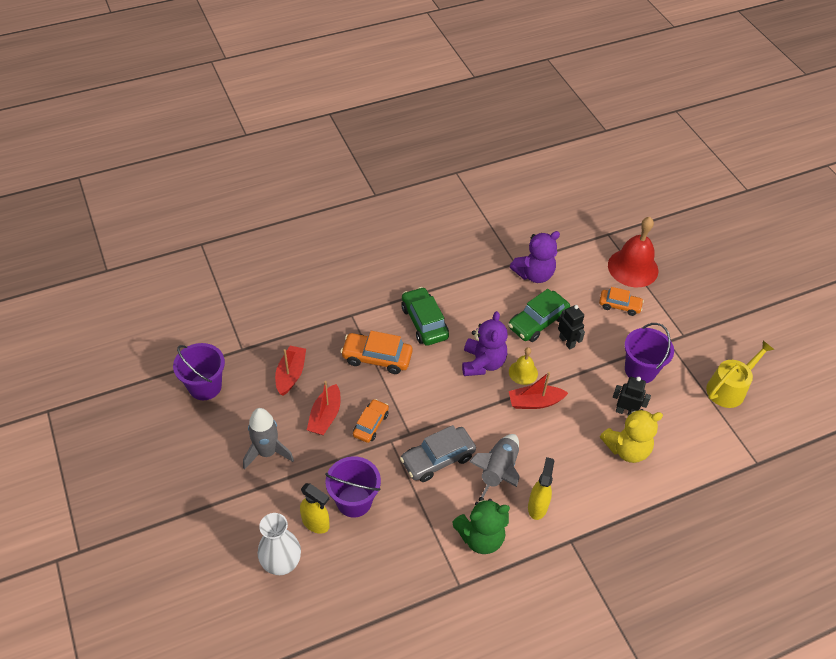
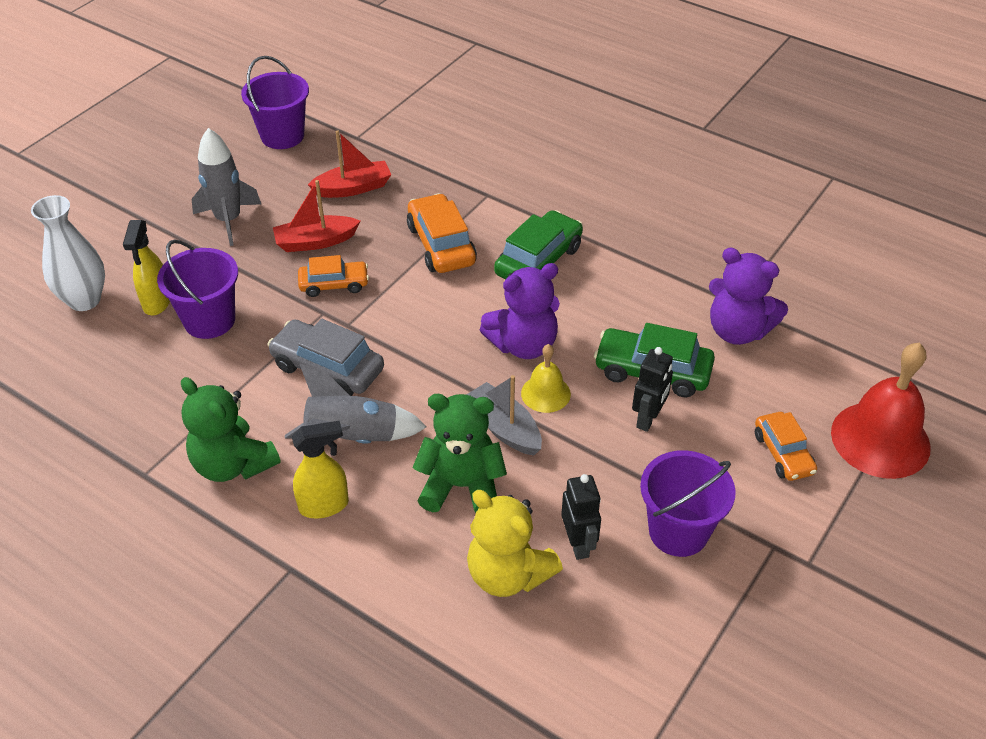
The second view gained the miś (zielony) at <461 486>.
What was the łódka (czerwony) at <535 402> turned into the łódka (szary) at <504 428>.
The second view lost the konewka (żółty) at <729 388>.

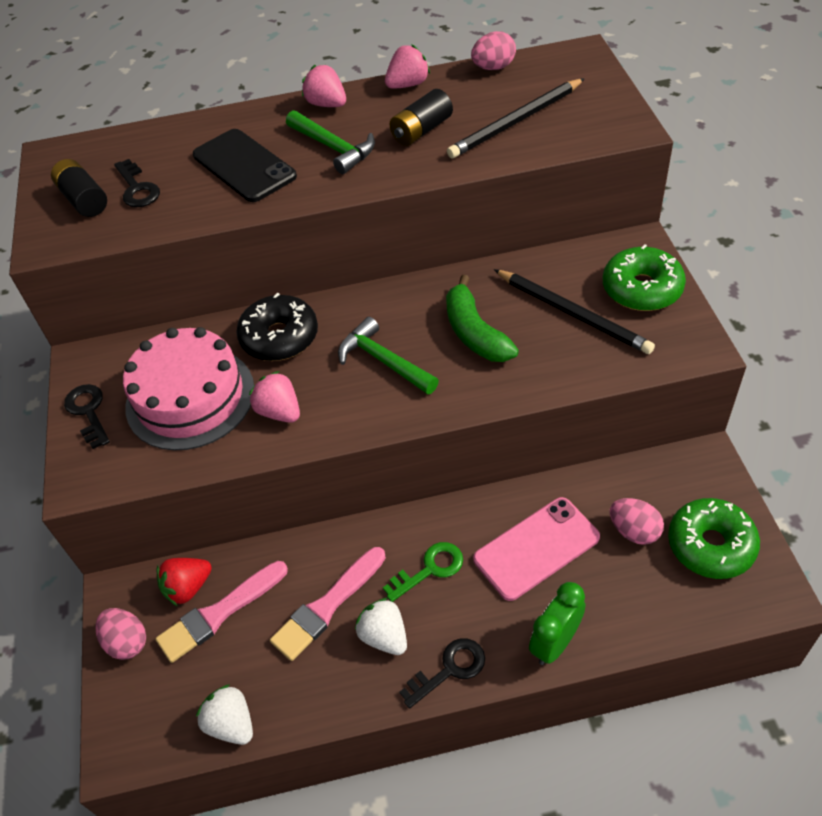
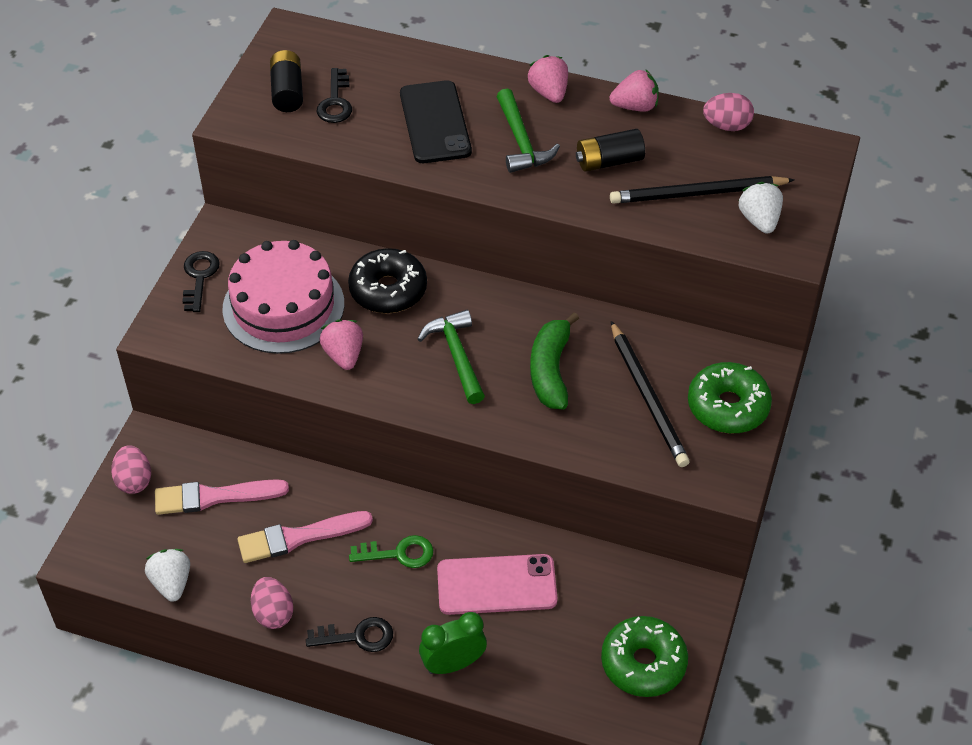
The jajko (różowy) ended up elsewhere, having gone from <634 531> to <273 613>.
The truskawka (biały) ended up elsewhere, having gone from <384 636> to <759 220>.
The second view lost the truskawka (czerwony) at <188 588>.

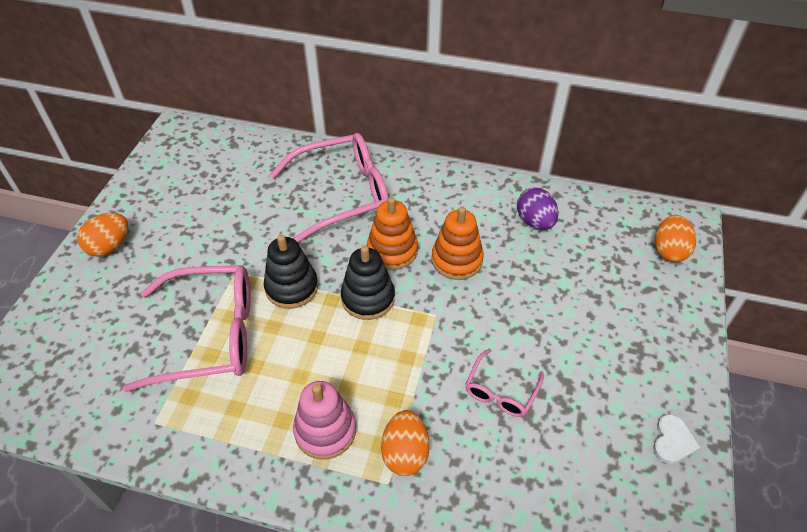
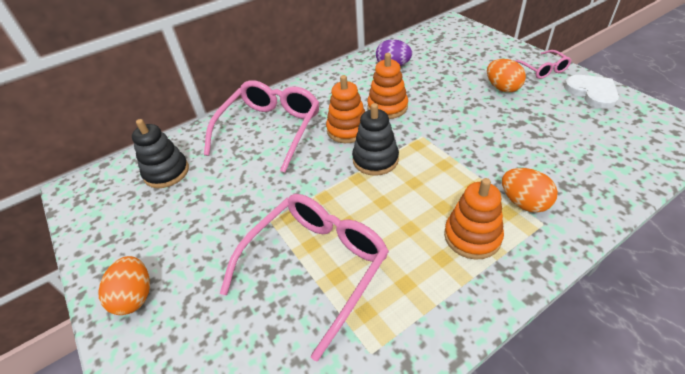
The zabawka nakładanka (czarny) ended up elsewhere, having gone from <291 287> to <166 172>.
What was the zabawka nakładanka (różowy) at <325 430> turned into the zabawka nakładanka (pomarańczowy) at <472 236>.
The jajko (pomarańczowy) ended up elsewhere, having gone from <669 251> to <502 88>.
The okulary (różowy) ended up elsewhere, having gone from <501 391> to <542 69>.
The size of the serce (biały) at <672 441> changed by a factor of 1.56.

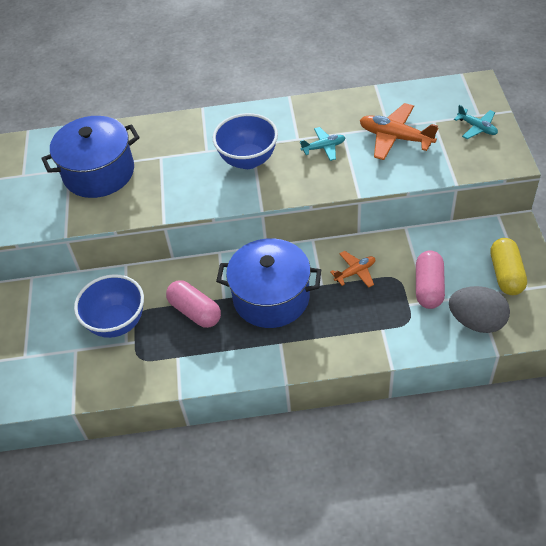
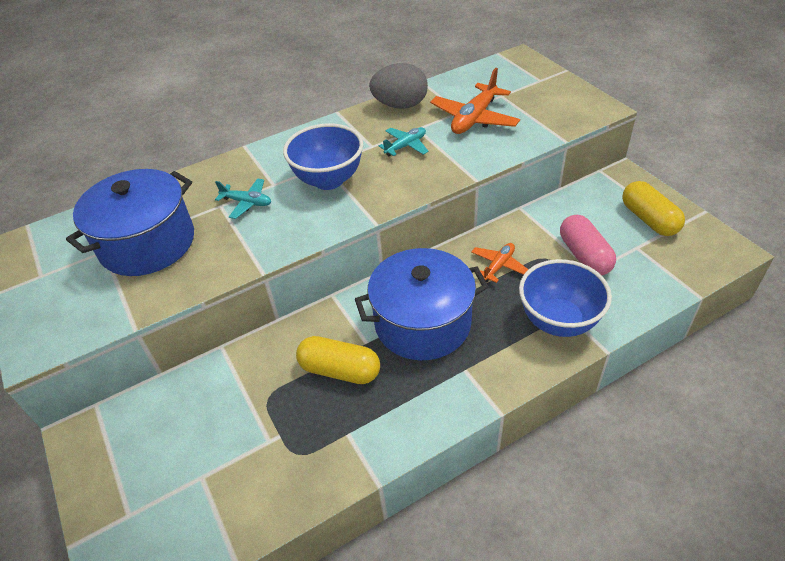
The samolot (turkusowy) ended up elsewhere, having gone from <477 128> to <247 203>.
What was the kapsułka (różowy) at <195 311> turned into the kapsułka (żółty) at <340 370>.
The jajko (szary) ended up elsewhere, having gone from <476 321> to <400 105>.
The samolot (pomarańczowy) at <395 138> ended up facing another way, 60 degrees counterclockwise from before.
The miska (niebieski) ended up elsewhere, having gone from <117 323> to <558 321>.

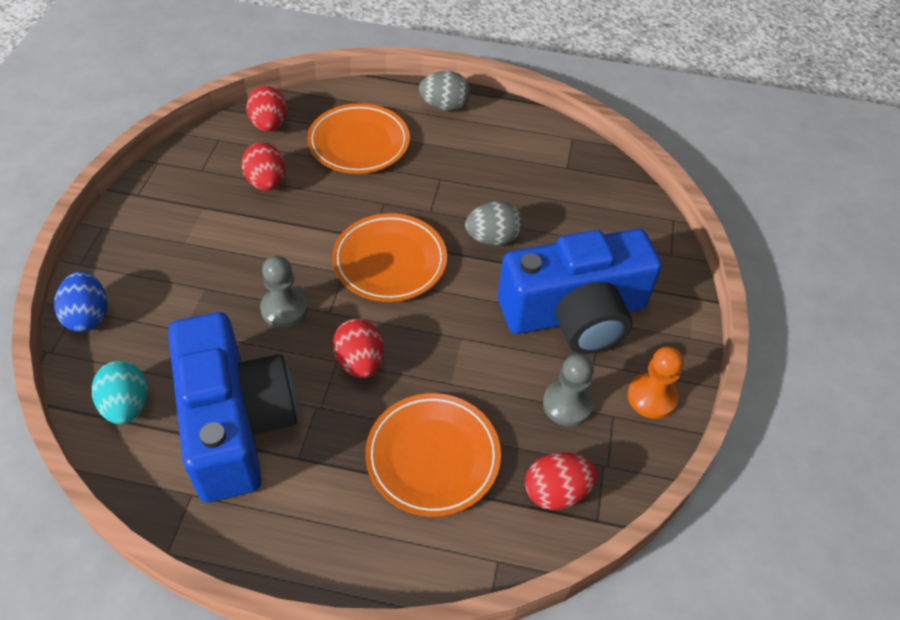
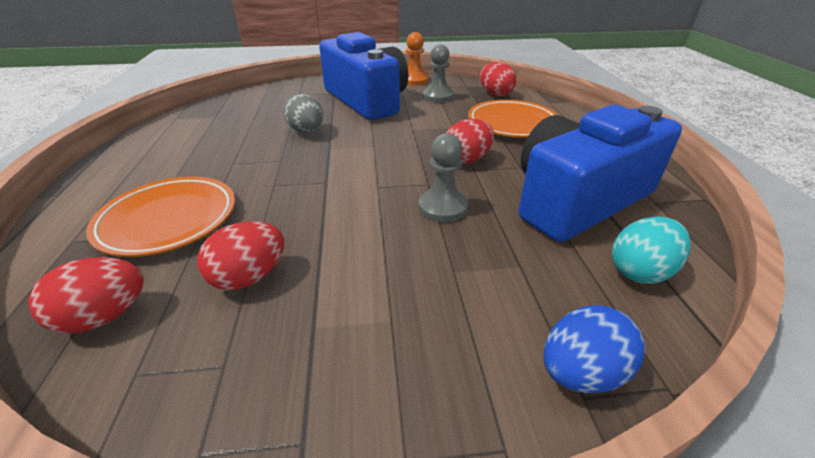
The second view lost the talerz (pomarańczowy) at <390 262>.
The second view lost the jajko (szary) at <444 106>.

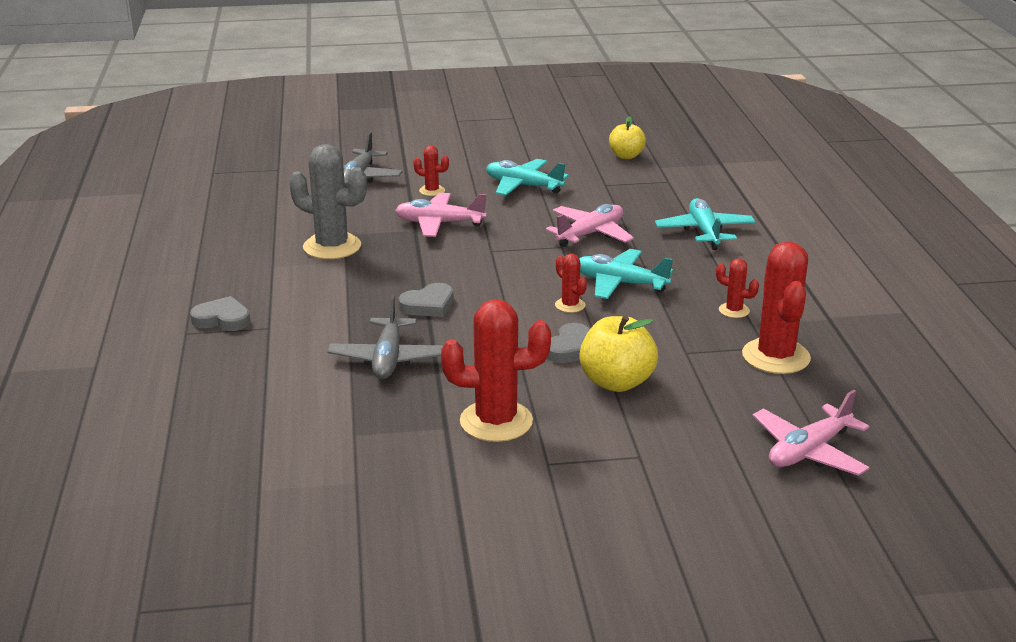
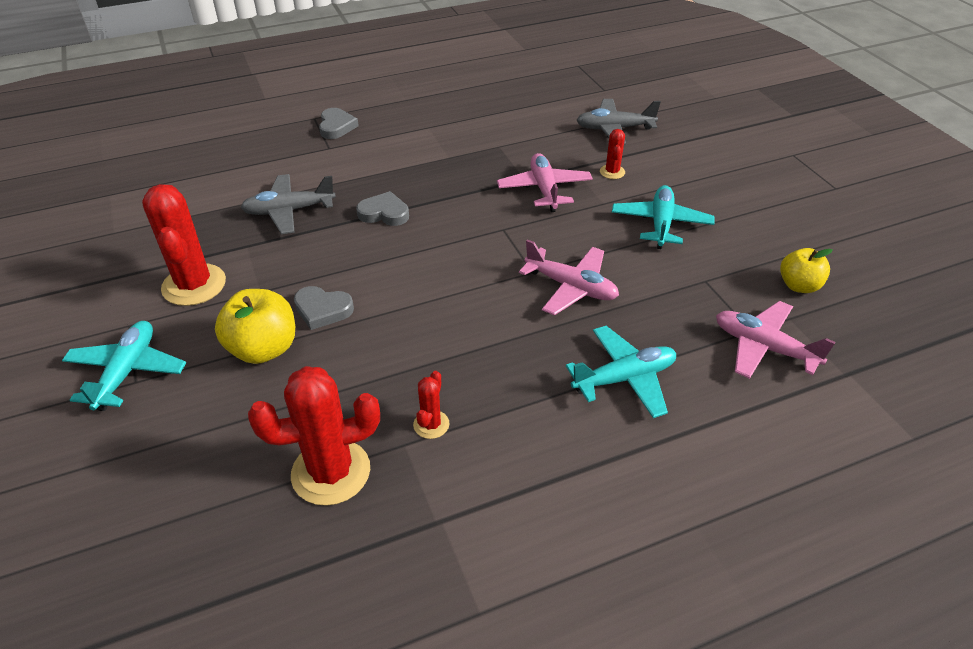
The samolot (turkusowy) ended up elsewhere, having gone from <620 283> to <127 371>.
The serce (szary) at <428 305> ended up facing another way, 150 degrees clockwise from before.
The samolot (różowy) ended up elsewhere, having gone from <808 451> to <763 347>.
The second view lost the kaktus (szary) at <332 247>.
The second view lost the kaktus (czerwony) at <570 305>.

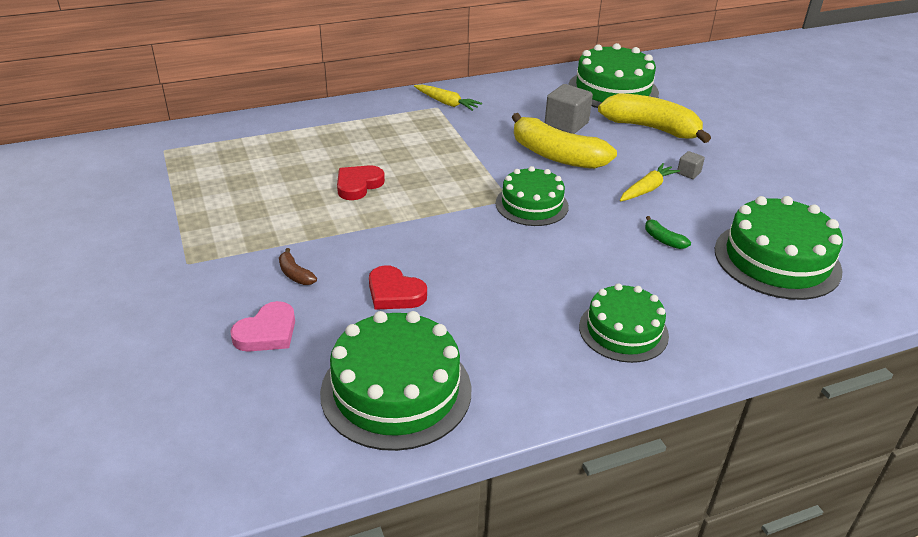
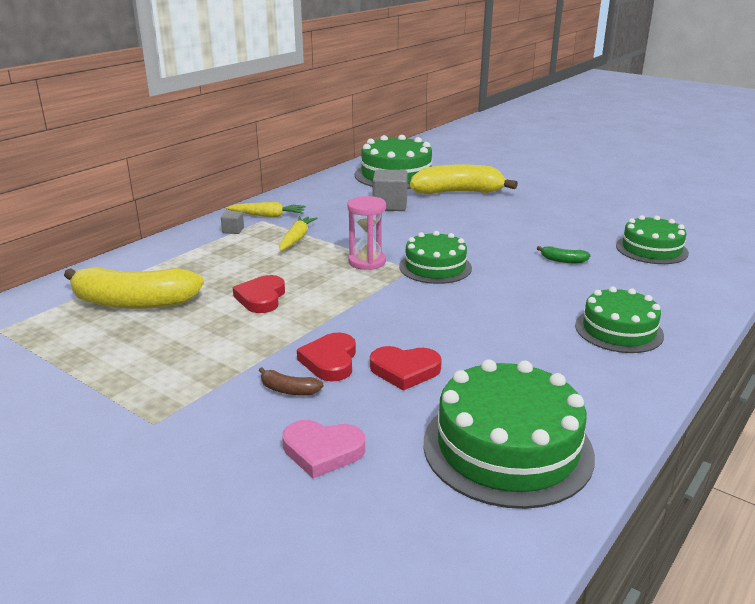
The banan (żółty) ended up elsewhere, having gone from <556 155> to <133 302>.
The sześcian (szary) ended up elsewhere, having gone from <688 173> to <233 230>.
The marchewka (żółty) ended up elsewhere, having gone from <647 189> to <296 239>.
The serce (różowy) at <267 332> ended up facing another way, 90 degrees clockwise from before.
The second view gained the serce (czerwony) at <330 361>.
The second view gained the klepsydra (różowy) at <367 262>.
The size of the tort (zielony) at <777 260> changed by a factor of 0.65.

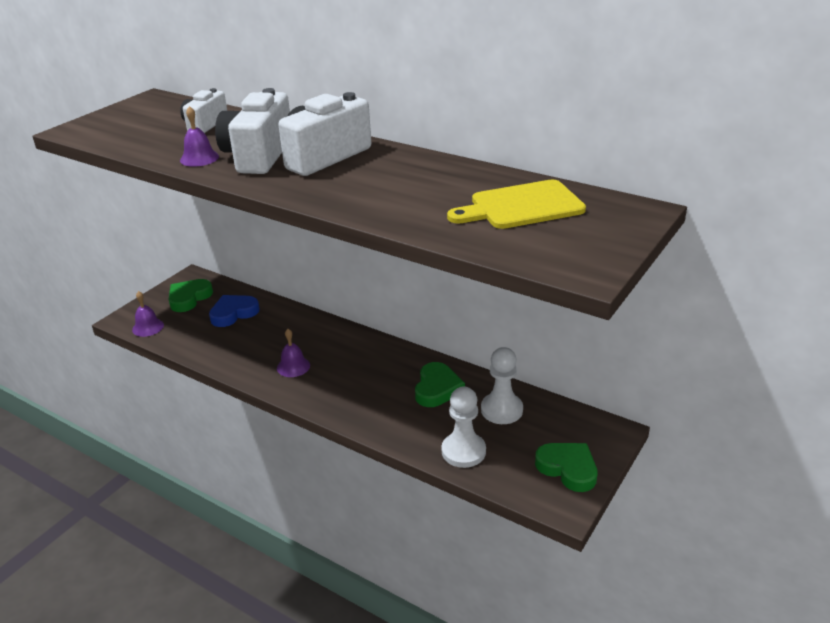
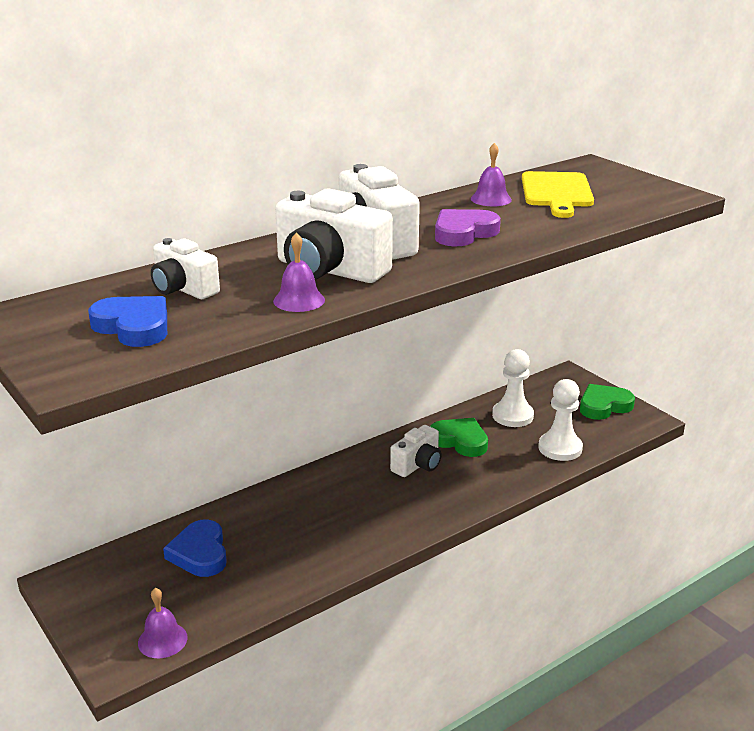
The second view gained the serce (niebieski) at <133 327>.
The second view gained the aparat fotograficzny (biały) at <417 465>.
The second view gained the serce (fioletowy) at <463 233>.
The dzwonek (fioletowy) ended up elsewhere, having gone from <293 366> to <491 199>.
The second view lost the serce (zielony) at <189 298>.

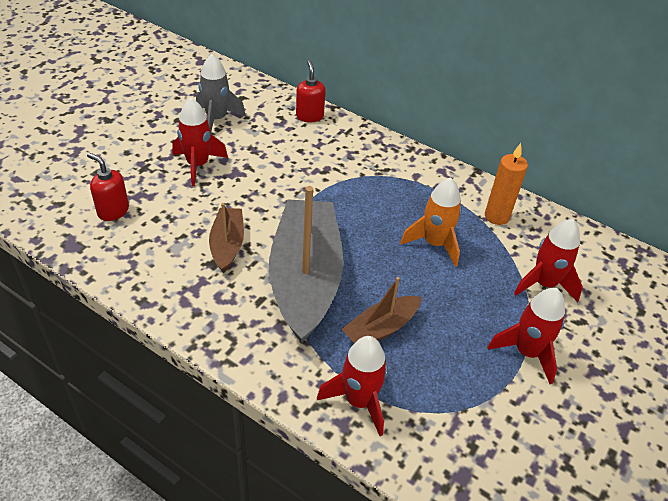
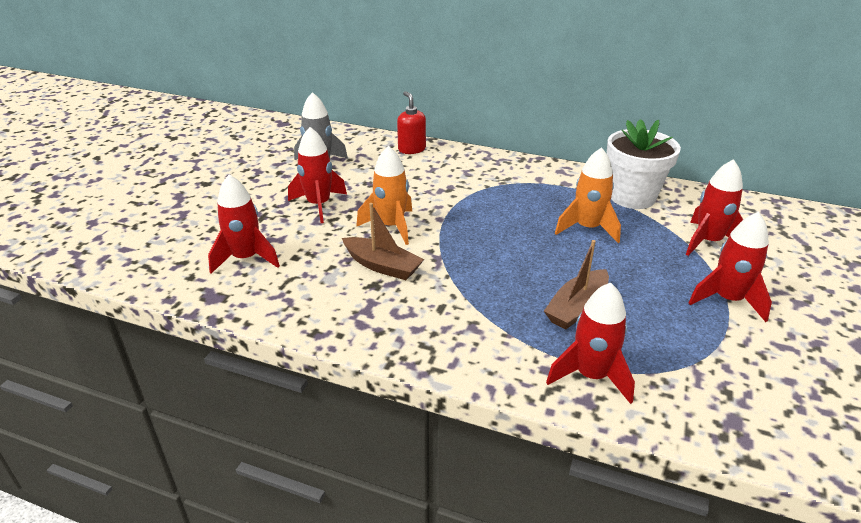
Where the dozownik mydła (czerwony) stood at <113 211>, the rakieta (czerwony) came to stand at <246 258>.
The łódka (brązowy) at <227 245> ended up facing another way, 135 degrees clockwise from before.
The second view gained the rakieta (pomarańczowy) at <391 226>.
Where the świeca (pomarańczowy) stood at <496 216>, the doniczka (biały) came to stand at <632 197>.
The second view lost the łódka (szary) at <305 278>.

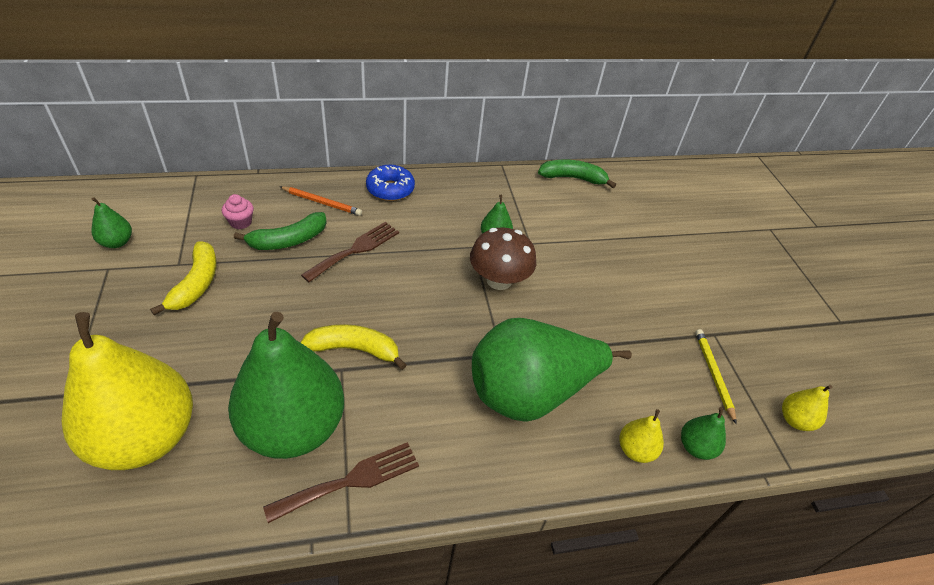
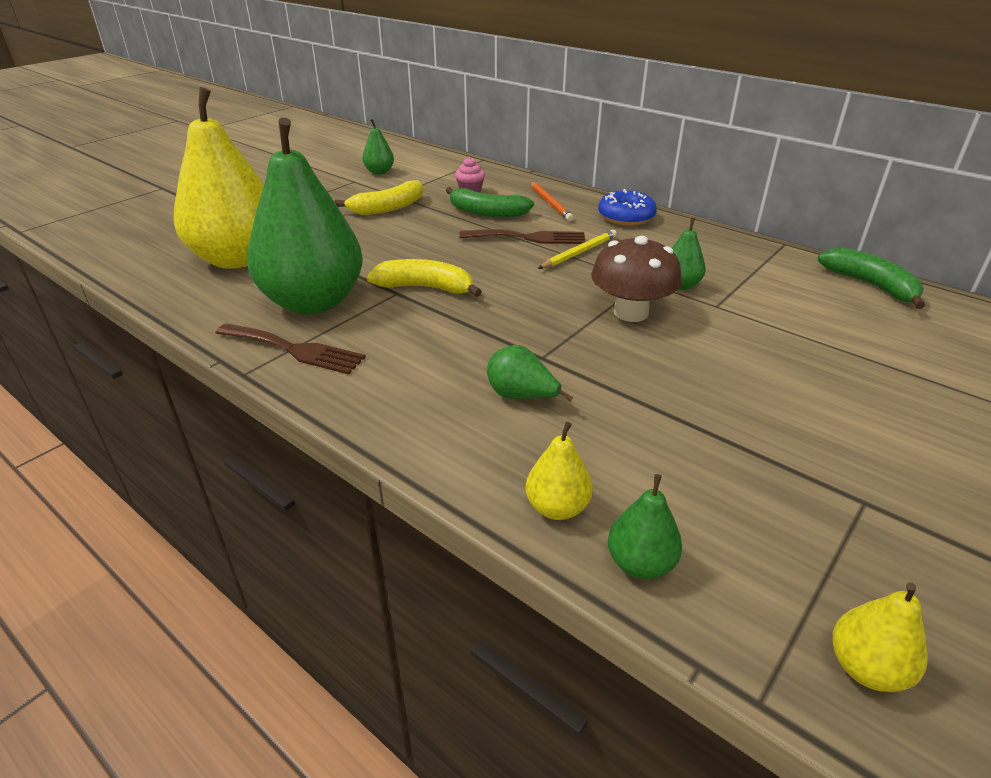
The banan (żółty) at <354 349> ended up facing another way, 45 degrees counterclockwise from before.
The size of the gruszka (zielony) at <530 393> changed by a factor of 0.41.
The ołówek (żółty) ended up elsewhere, having gone from <713 374> to <579 253>.

